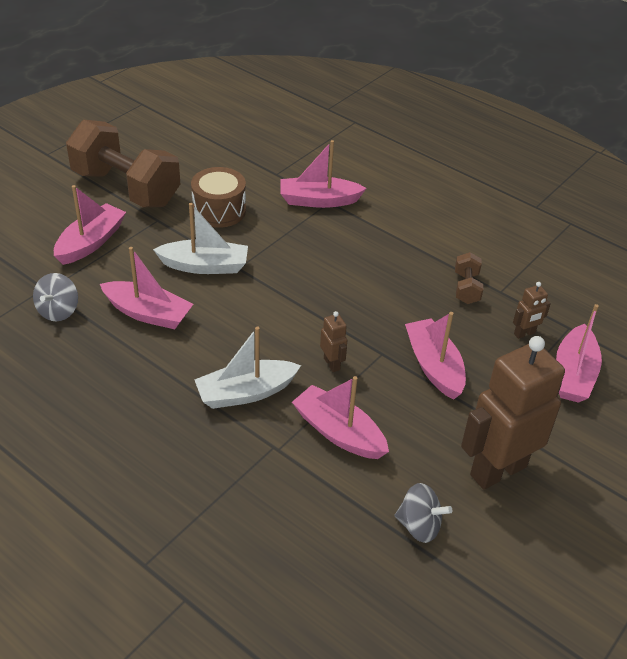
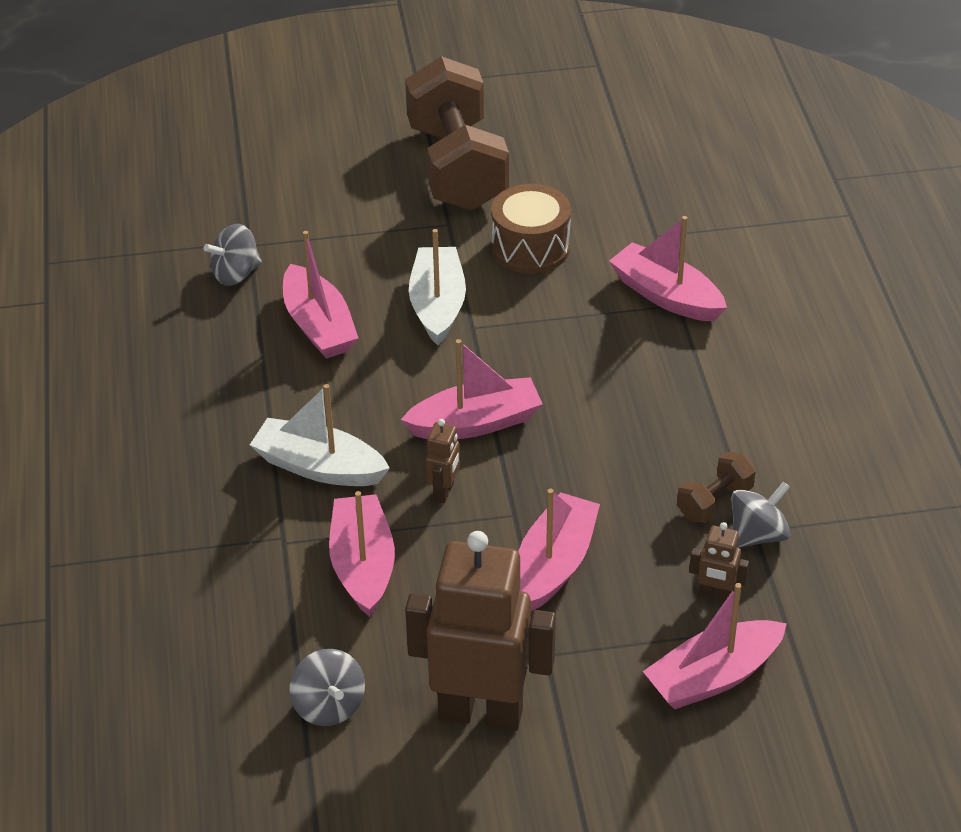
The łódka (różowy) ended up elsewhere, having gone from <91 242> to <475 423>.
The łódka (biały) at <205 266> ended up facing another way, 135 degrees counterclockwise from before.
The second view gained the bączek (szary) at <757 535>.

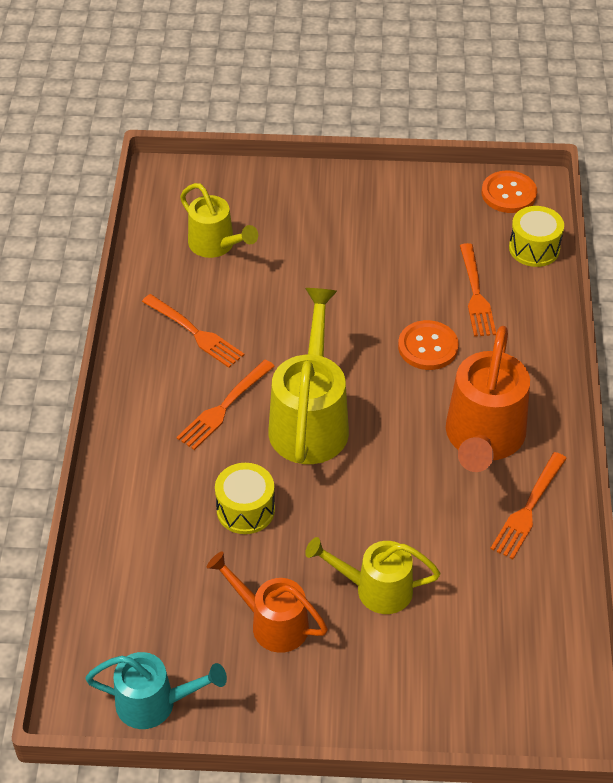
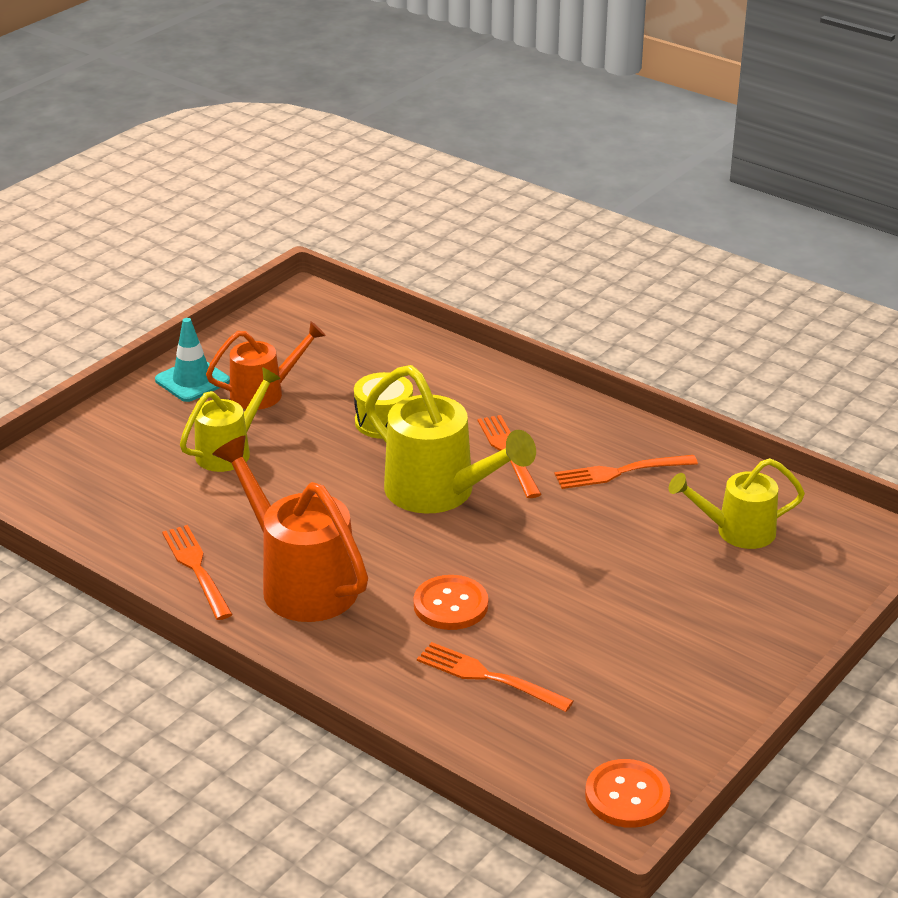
The second view gained the pachołek (turkusowy) at <192 380>.
The second view lost the konewka (turkusowy) at <155 703>.
The second view lost the bęben (żółty) at <534 248>.

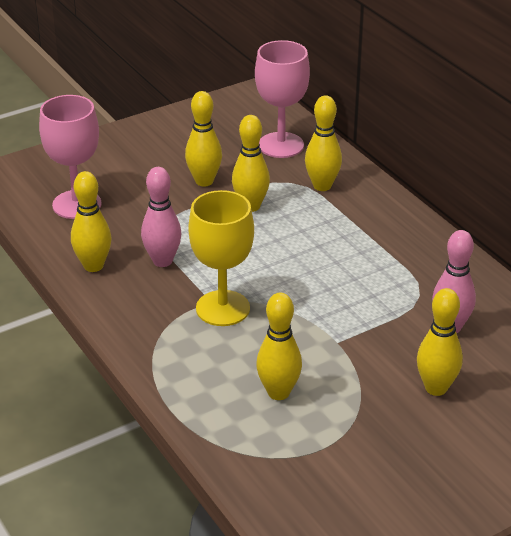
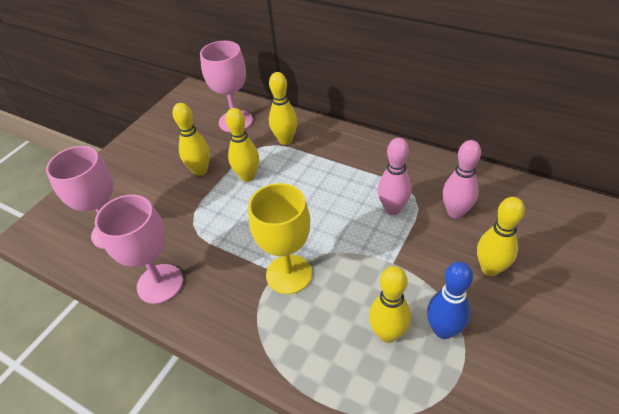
Where the kręgiel (żółty) stood at <93 266>, the kielich (różowy) came to stand at <160 283>.
The kręgiel (różowy) ended up elsewhere, having gone from <162 261> to <392 209>.
The second view gained the kręgiel (niebieski) at <443 330>.

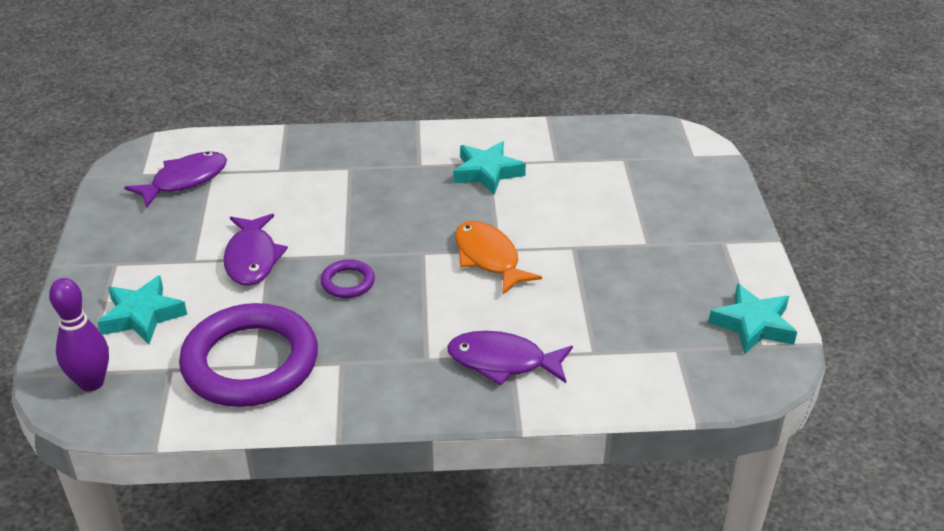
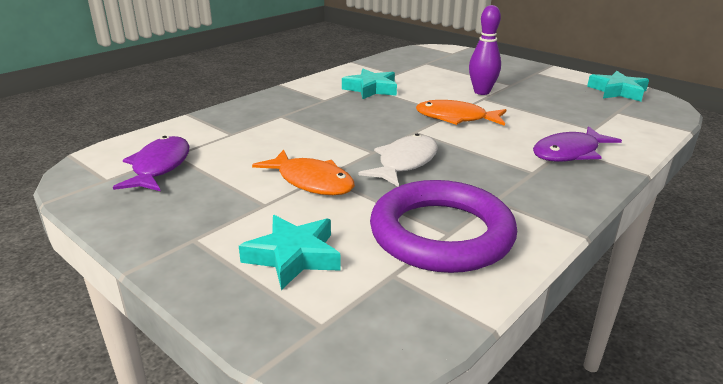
What was the ryba (fioletowy) at <252 258> turned into the ryba (pomarańczowy) at <311 181>.
Where the pierścień (fioletowy) stood at <348 282>, the ryba (biały) came to stand at <405 162>.
The kręgiel (fioletowy) ended up elsewhere, having gone from <91 383> to <481 92>.

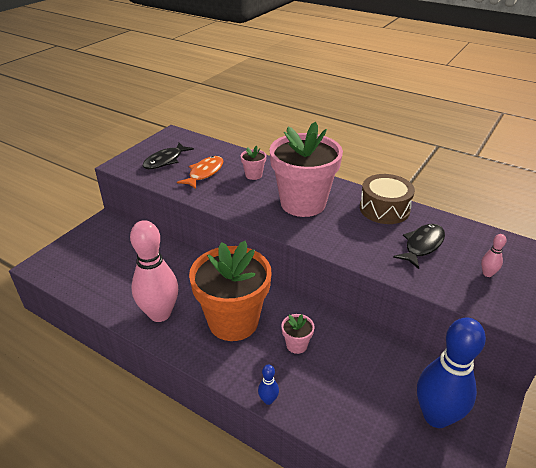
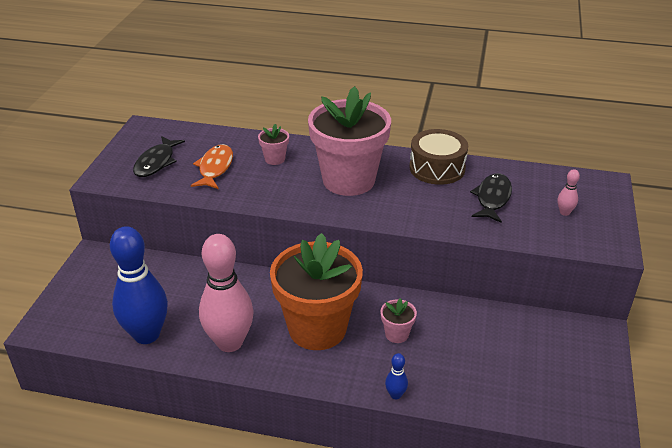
The kręgiel (niebieski) ended up elsewhere, having gone from <436 416> to <147 335>.

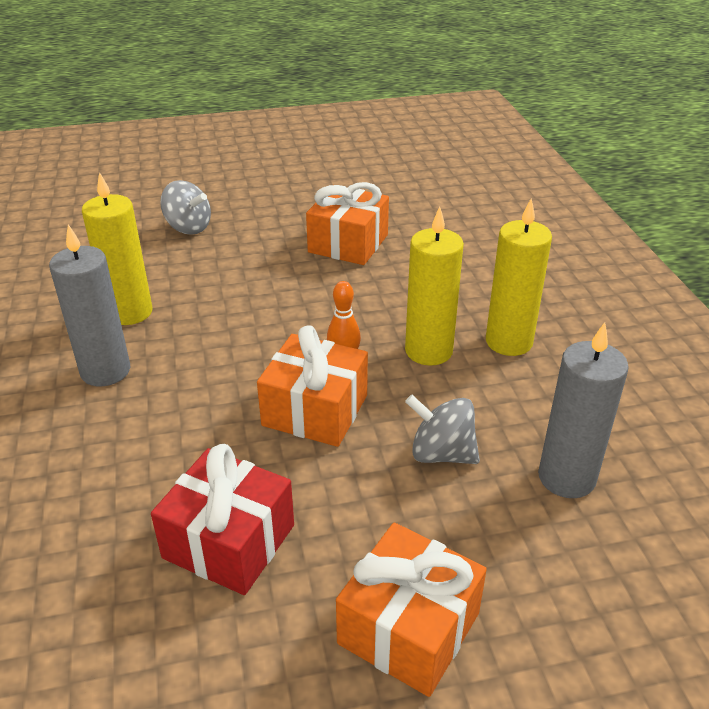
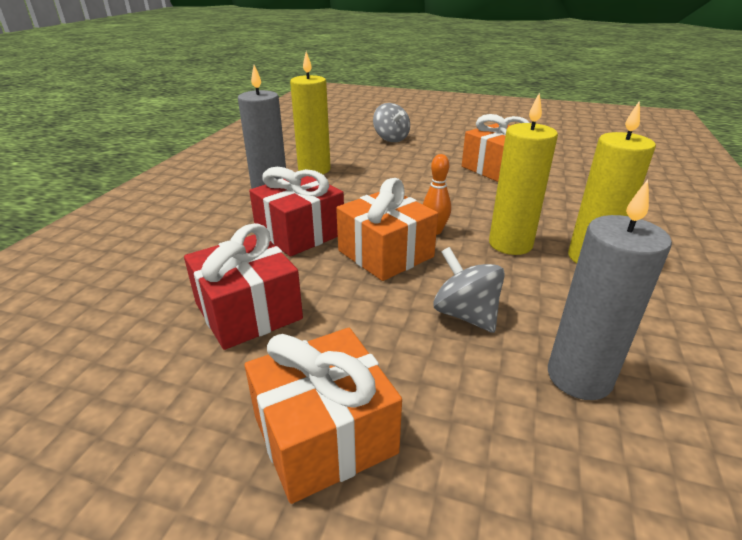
The second view gained the prezent (czerwony) at <300 233>.

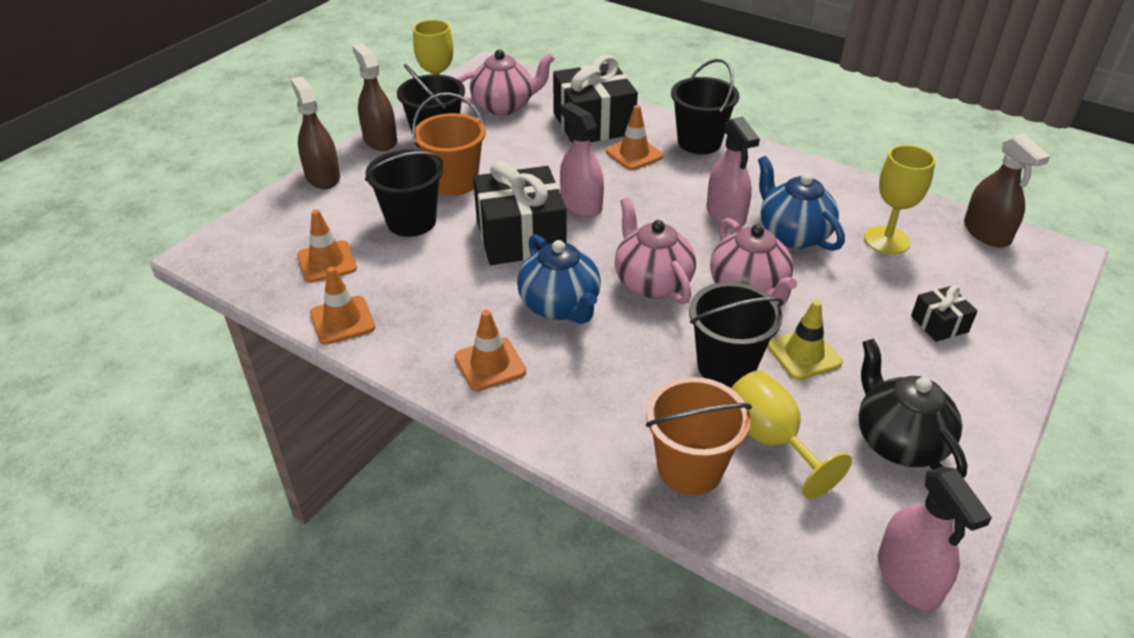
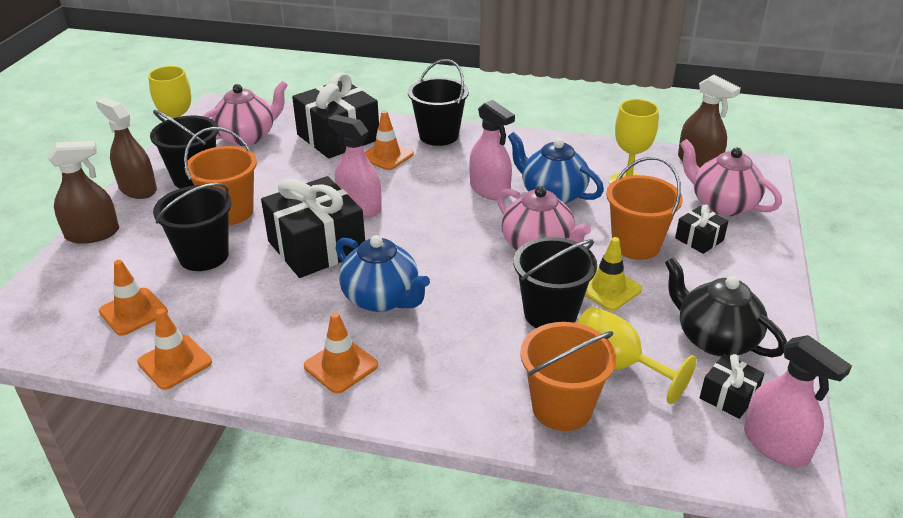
The spryskiwacz (brązowy) at <322 177> ended up facing another way, 120 degrees clockwise from before.
The second view gained the wiadro (pomarańczowy) at <636 245>.
The imbryk (różowy) ended up elsewhere, having gone from <652 282> to <722 204>.
The second view gained the prezent (czarny) at <728 396>.

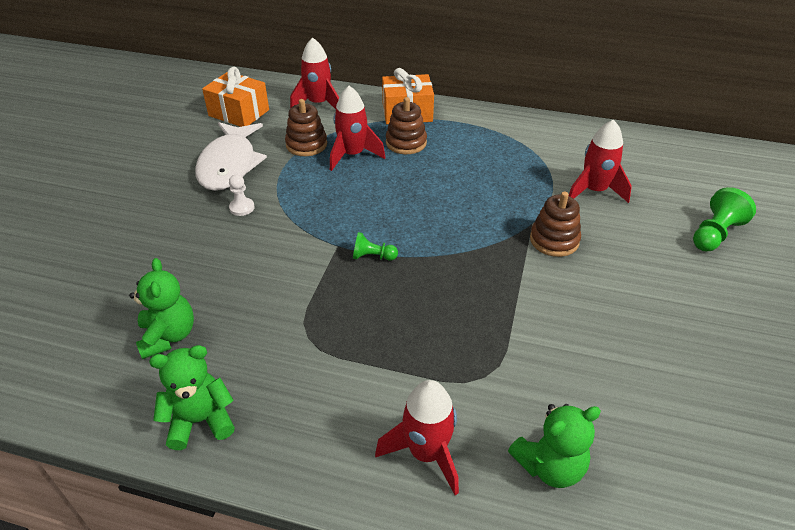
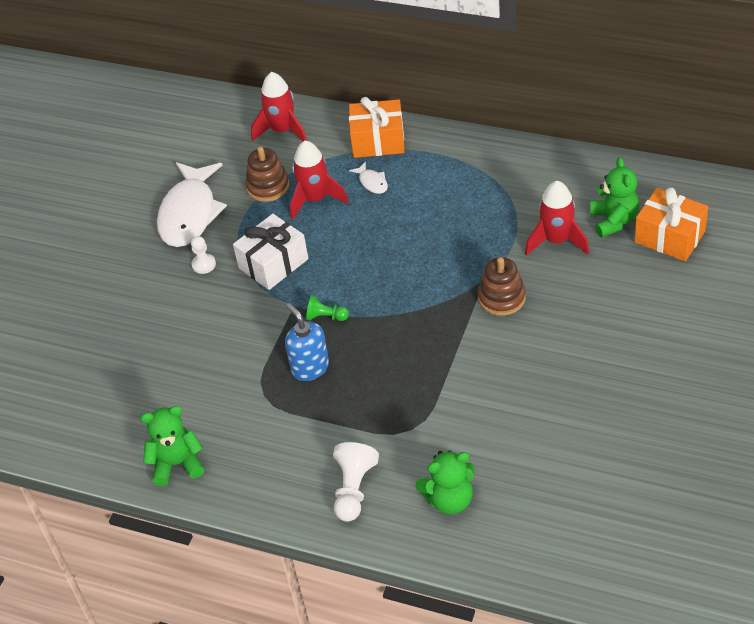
The second view gained the prezent (biały) at <273 263>.
The second view gained the dozownik mydła (niebieski) at <310 368>.
Where the rakieta (czerwony) stood at <426 453>, the pionek (biały) came to stand at <354 489>.
Where the zabawka nakładanka (brązowy) stood at <406 143>, the ryba (biały) came to stand at <372 182>.
The miś (zielony) ended up elsewhere, having gone from <168 336> to <614 220>.
The prezent (pomarańczowy) ended up elsewhere, having gone from <239 113> to <669 237>.
The second view lost the pionek (zielony) at <715 234>.

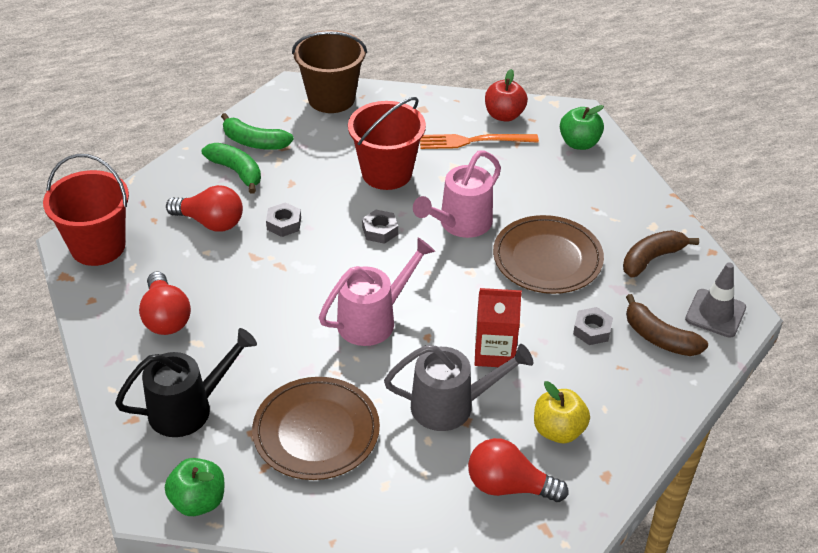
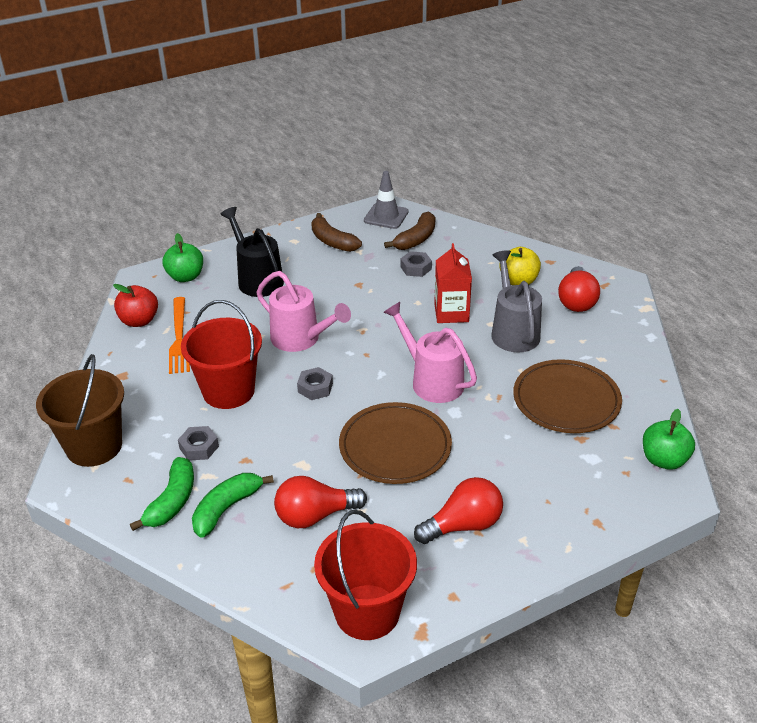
The nakrętka (szary) ended up elsewhere, having gone from <284 224> to <199 447>.
The konewka (czarny) ended up elsewhere, having gone from <189 408> to <257 279>.
The żarówka (czerwony) at <211 222> ended up facing another way, 120 degrees counterclockwise from before.
The talerz (brązowy) ended up elsewhere, having gone from <547 259> to <395 447>.

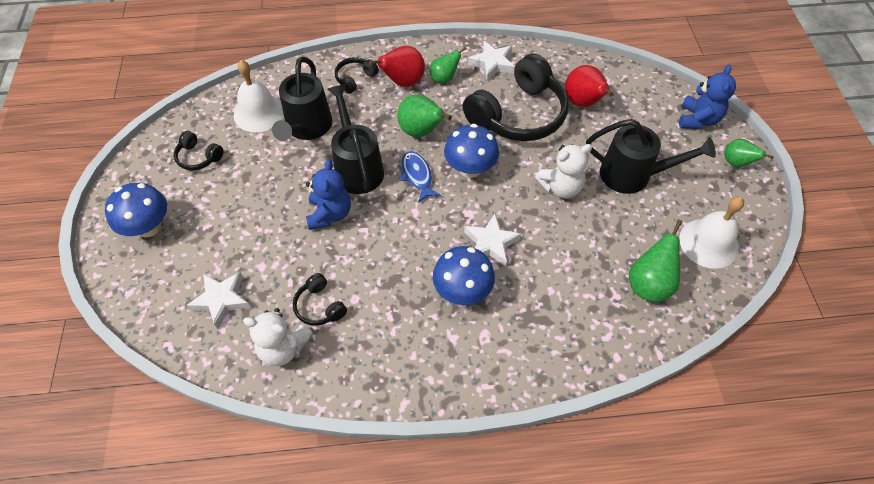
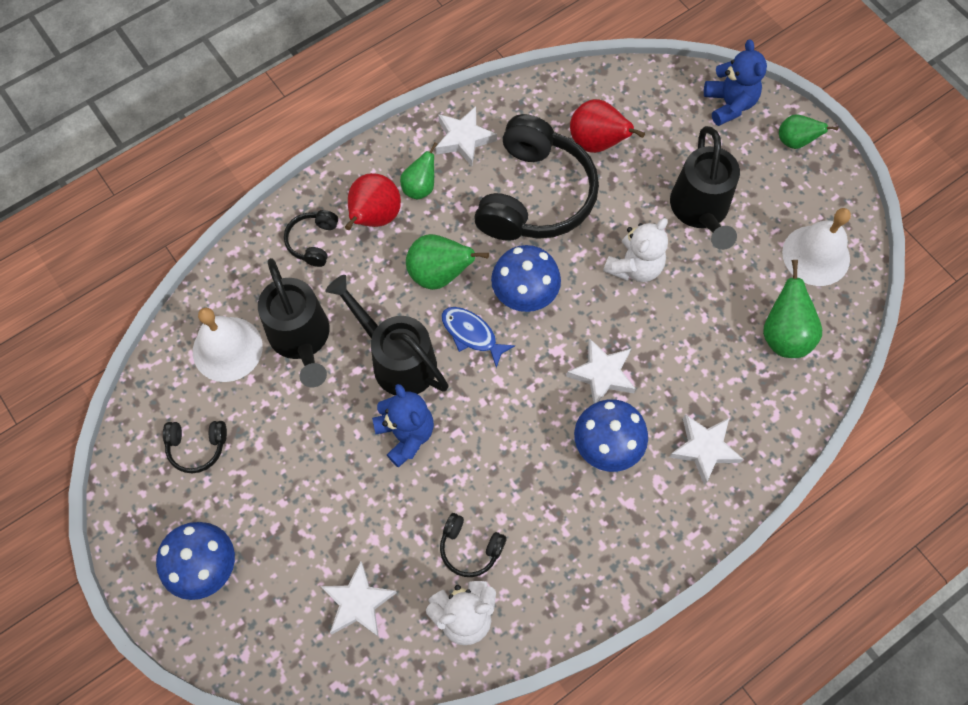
The second view gained the gwiazda (biały) at <704 448>.
The konewka (czarny) at <633 175> ended up facing another way, 105 degrees clockwise from before.

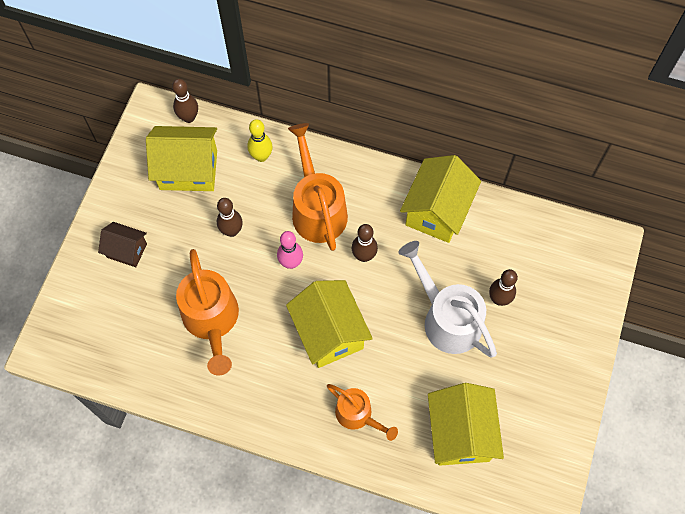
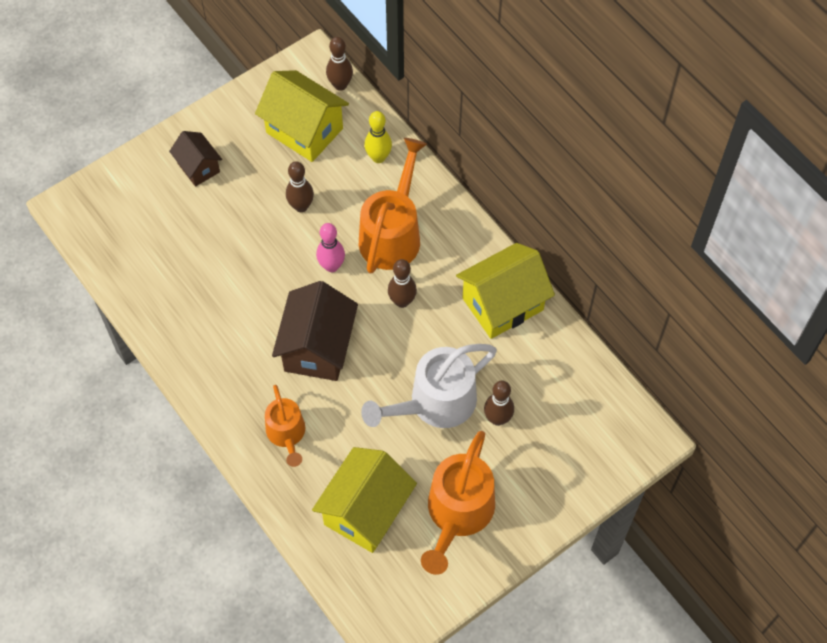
What was the domek (żółty) at <329 333> turned into the domek (brązowy) at <317 348>.
The konewka (biały) at <446 318> ended up facing another way, 120 degrees counterclockwise from before.
The konewka (pomarańczowy) ended up elsewhere, having gone from <212 321> to <457 514>.

